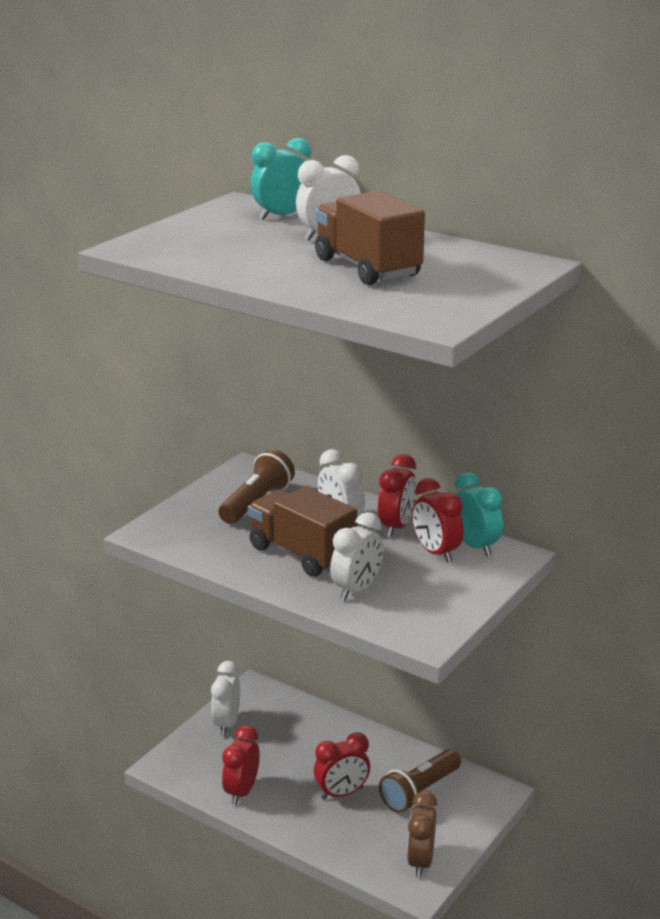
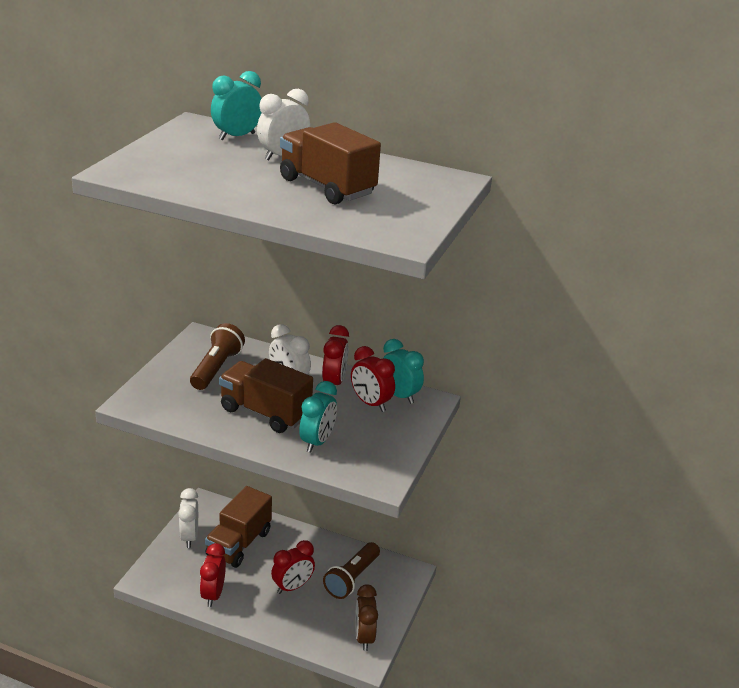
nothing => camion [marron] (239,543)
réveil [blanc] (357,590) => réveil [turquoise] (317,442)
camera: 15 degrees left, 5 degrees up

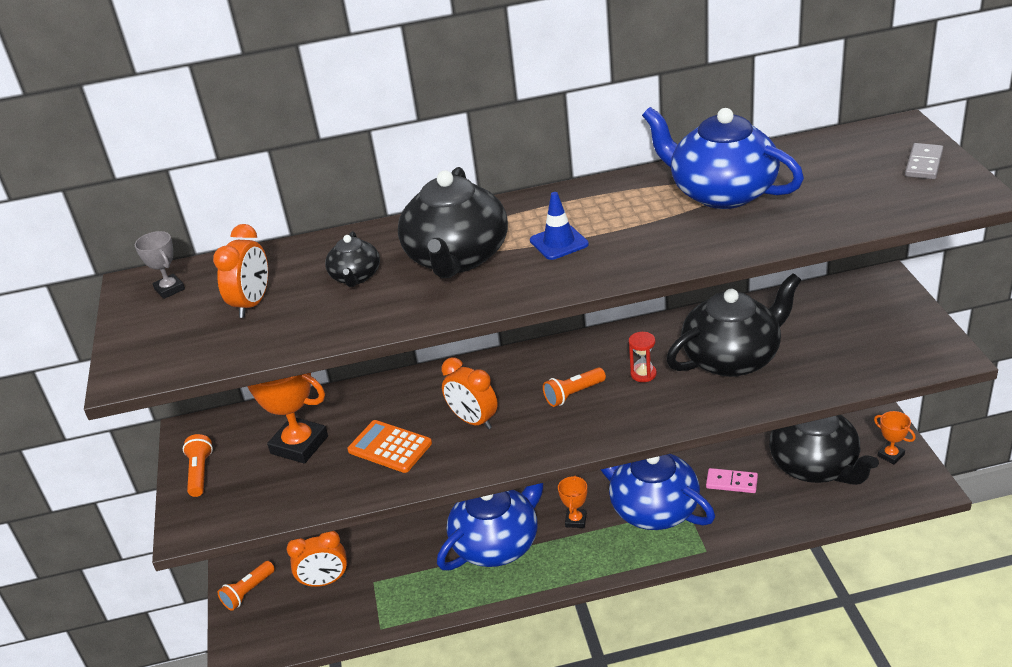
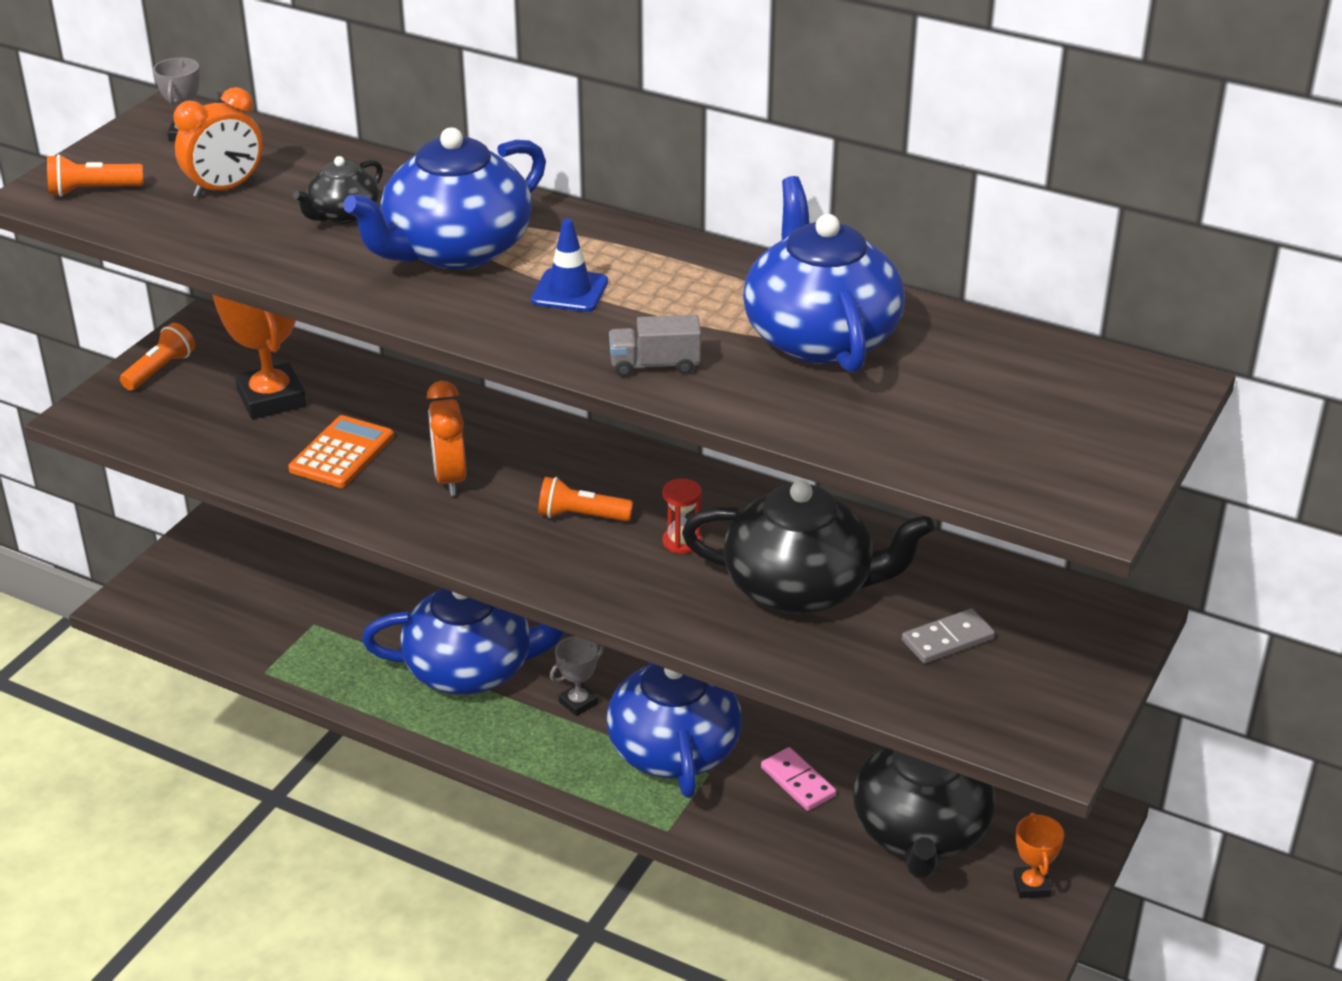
réveil [orange] (325,581) => nothing
nothing => camion [gris] (655,365)
lampe de poche [orange] (248,592) => lampe de poche [orange] (92,191), relocated
domino [gris] (923,164) => domino [gris] (947,639), relocated
théière [noir] (457,258) => théière [bleu] (455,250)
trophée [orange] (576,520) => trophée [gris] (578,702)
calculatrice [orange] (390,447) => calculatrice [orange] (342,453), 45 degrees clockwise
camera: 35 degrees right, 0 degrees up

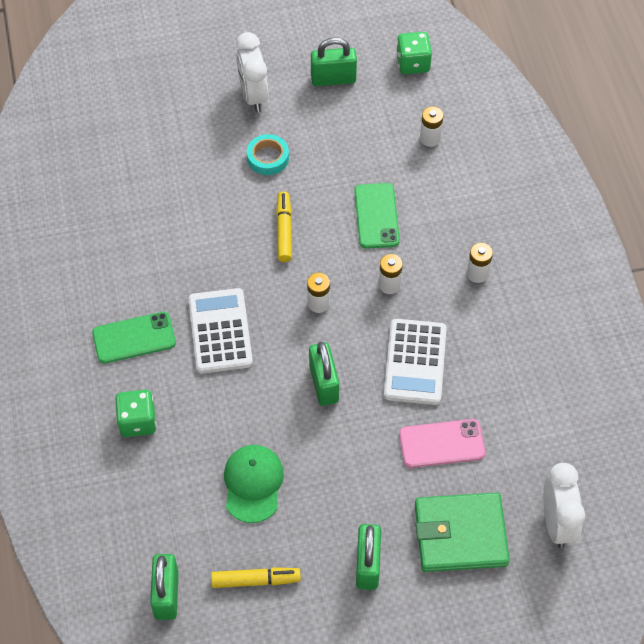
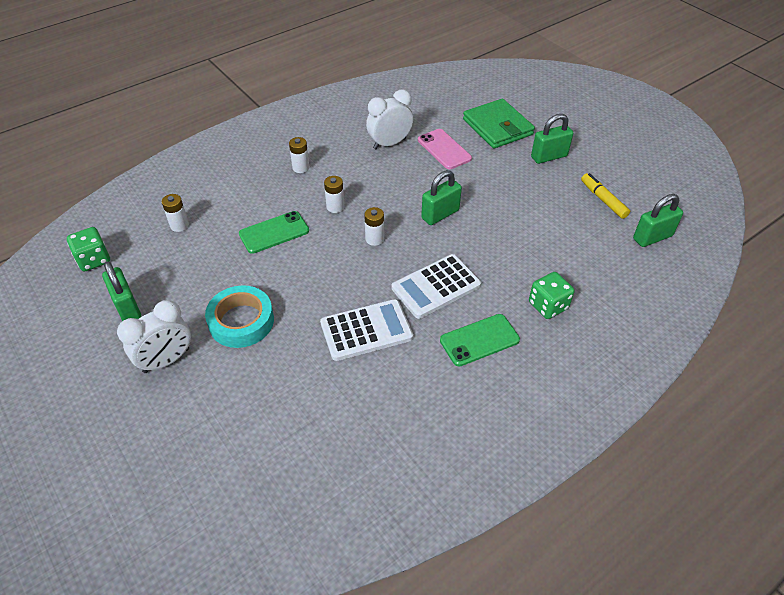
casquette [vert] (253,484) => nothing
feutre [jaune] (284,230) => nothing
calculatrice [blanc] (415,362) => calculatrice [blanc] (366,330), relocated
réveil [blanc] (557,523) => réveil [blanc] (389,143), relocated
téléphone [vert] (134,338) => téléphone [vert] (479,340), 75 degrees counterclockwise
ruban adhésif [turquoise] (268,158) => ruban adhésif [turquoise] (241,321), x1.55
camera: 115 degrees left, 10 degrees down

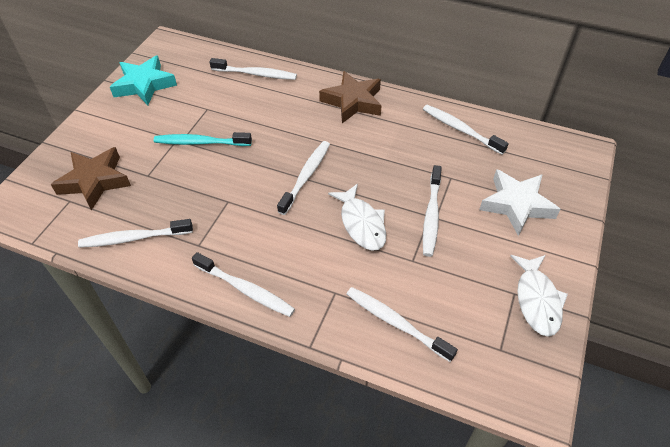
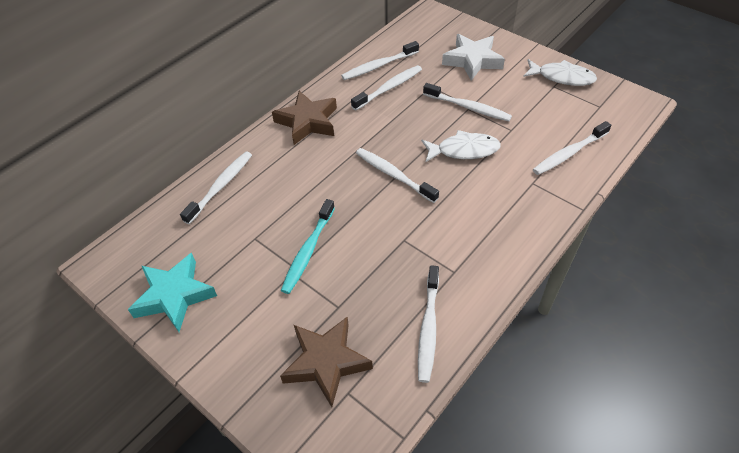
brosse à dents [blanc] (245,289) => brosse à dents [blanc] (389,88), relocated
camera: 70 degrees left, 0 degrees up

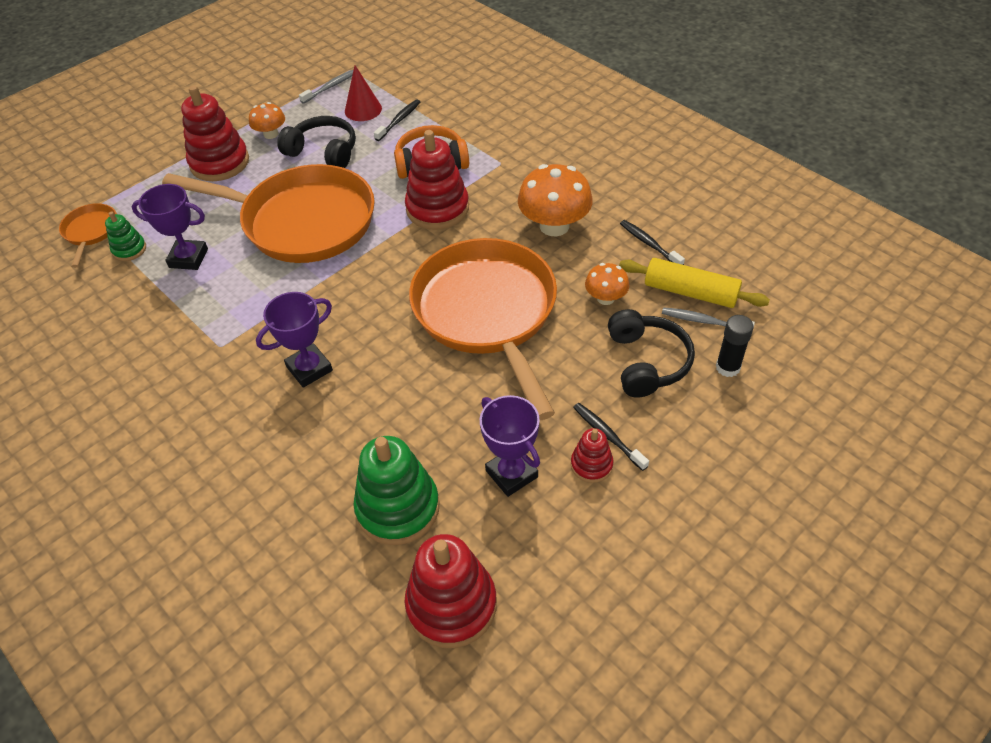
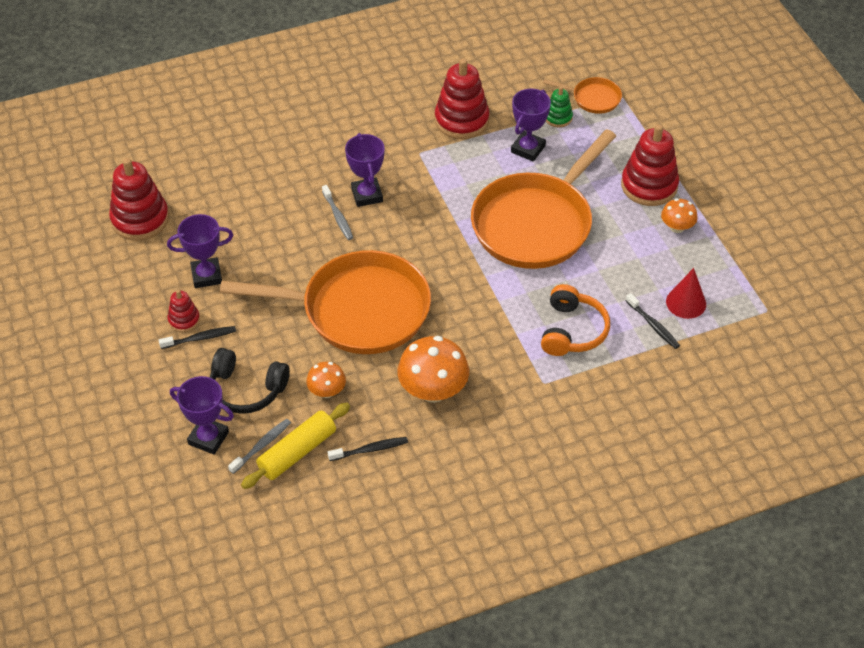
casque audio [noir] (323,152) => nothing
jouet à empiler [vert] (398,508) => nothing
brosse à dents [gris] (330,87) => brosse à dents [gris] (338,216), relocated
jouet à empiler [rouge] (437,208) => jouet à empiler [rouge] (461,120), relocated
bâton de colle [noir] (727,367) => trophée [violet] (208,438)
camera: 110 degrees right, 0 degrees up

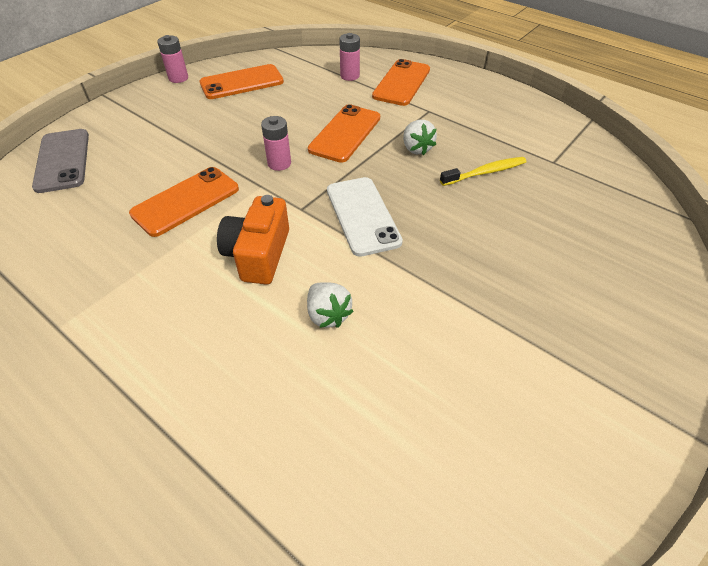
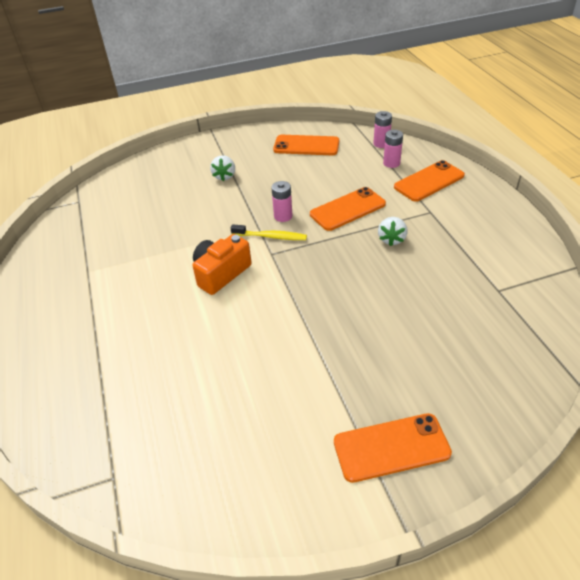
téléphone [gris] (63,160) => nothing
téléphone [blanc] (362,215) => nothing
téléphone [orange] (186,201) => téléphone [orange] (391,447), relocated
pile [rose] (178,78) => pile [rose] (381,144), relocated
fraise [blanc] (328,315) => fraise [blanc] (224,176), relocated
brosse à dents [jaune] (485,172) => brosse à dents [jaune] (271,237), relocated
camera: 35 degrees right, 5 degrees down

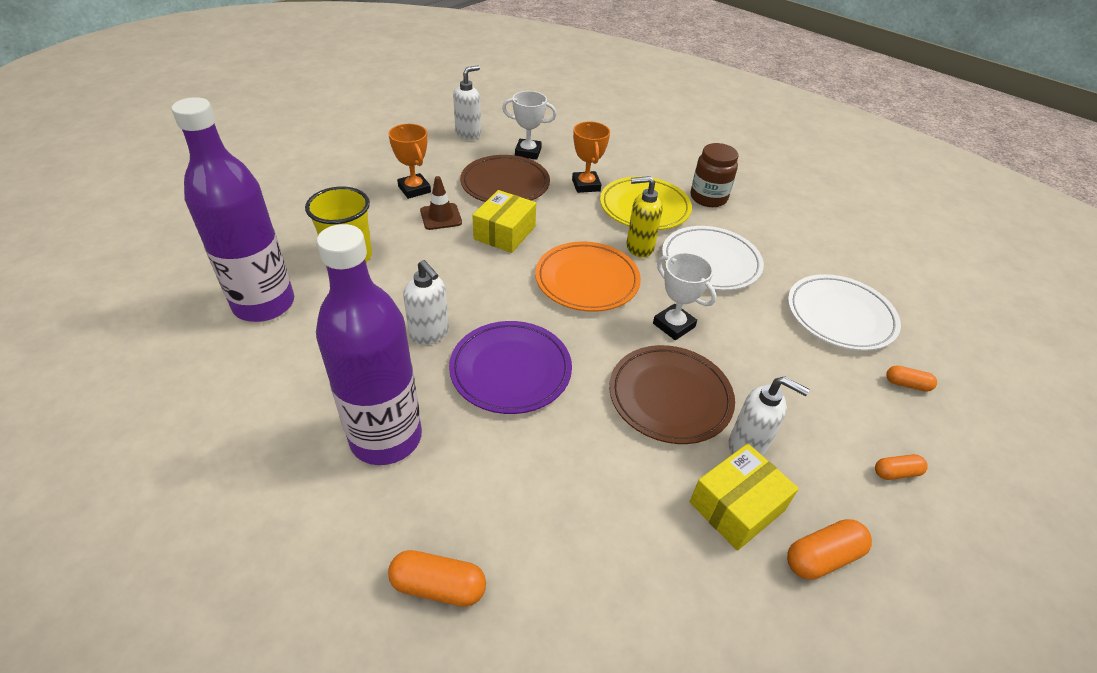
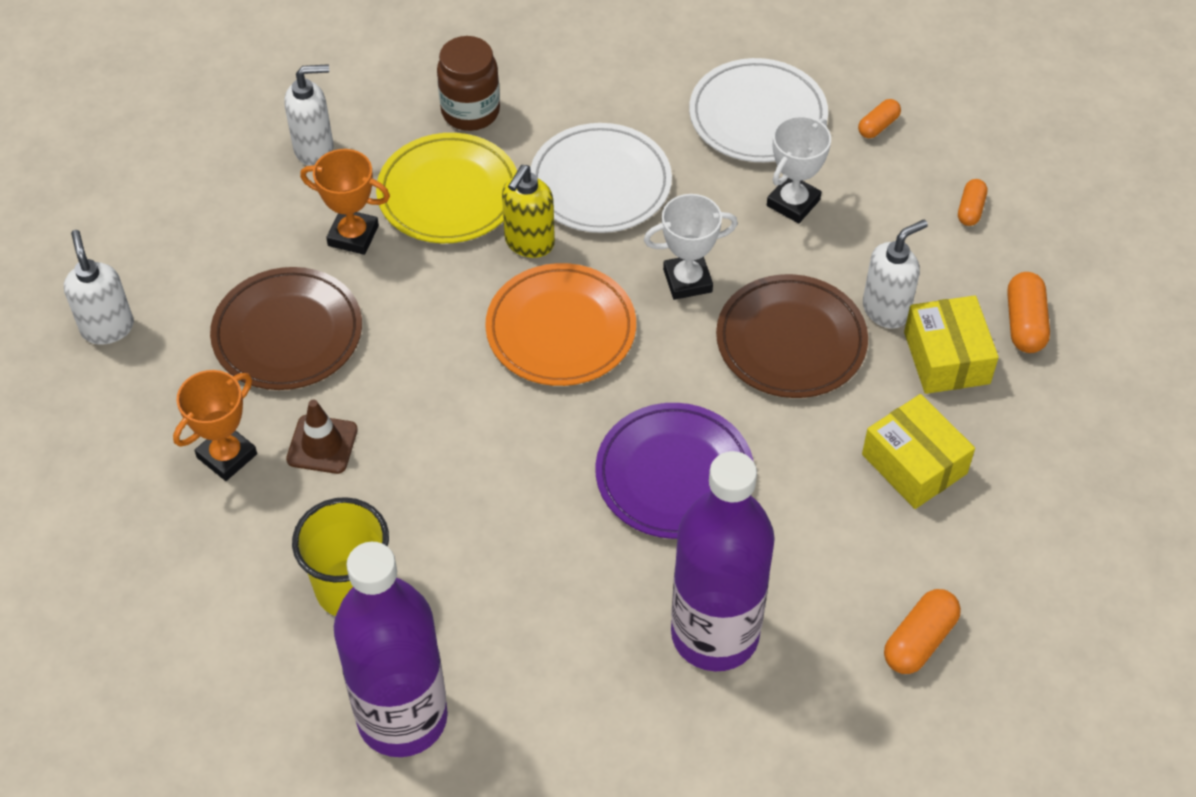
distributeur de savon [blanc] (430,334) => distributeur de savon [blanc] (314,149), relocated
boîte [jaune] (504,233) => boîte [jaune] (914,464), relocated
trophée [blanc] (528,152) => trophée [blanc] (793,203), relocated
trophée [orange] (414,189) => trophée [orange] (227,456), 45 degrees counterclockwise
camera: 60 degrees left, 10 degrees up

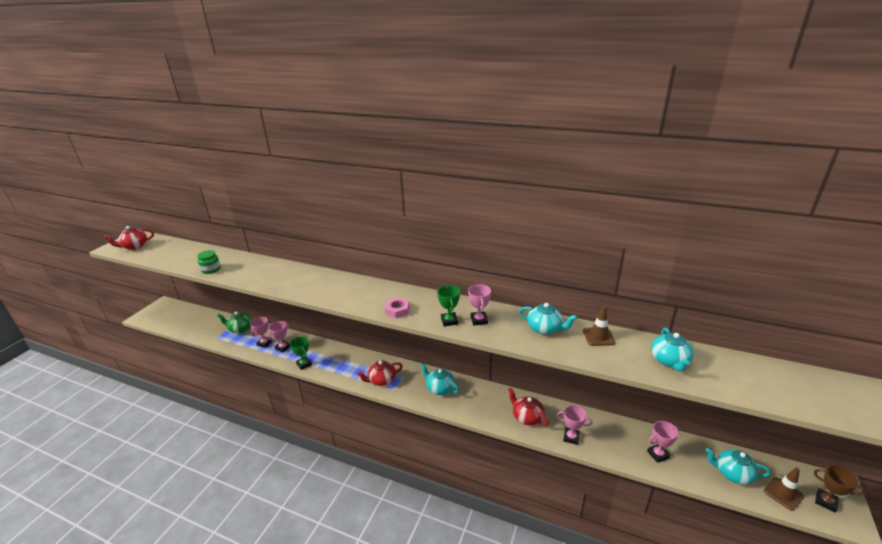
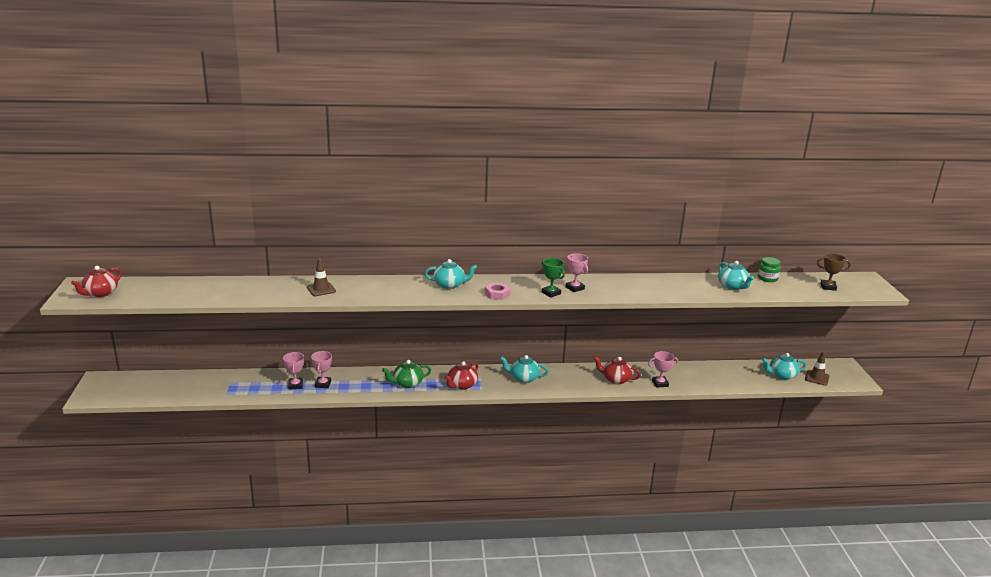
trophée [vert] (304,364) => nothing
trophée [rose] (658,454) => nothing
bocal [vert] (211,269) => bocal [vert] (767,278), relocated
théière [vert] (240,329) => théière [vert] (407,383), relocated
théière [turquoise] (545,329) => théière [turquoise] (450,285), relocated
cône de chantier [marron] (598,336) => cône de chantier [marron] (321,289), relocated
trophée [marron] (825,501) => trophée [marron] (828,287), relocated
camera: 30 degrees left, 5 degrees down

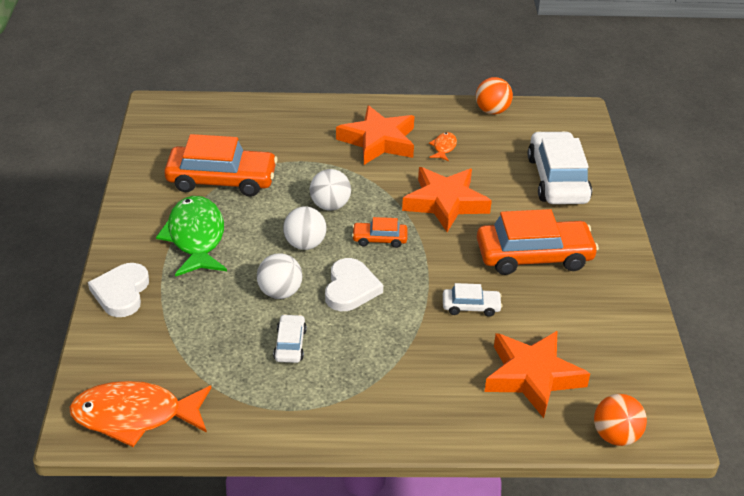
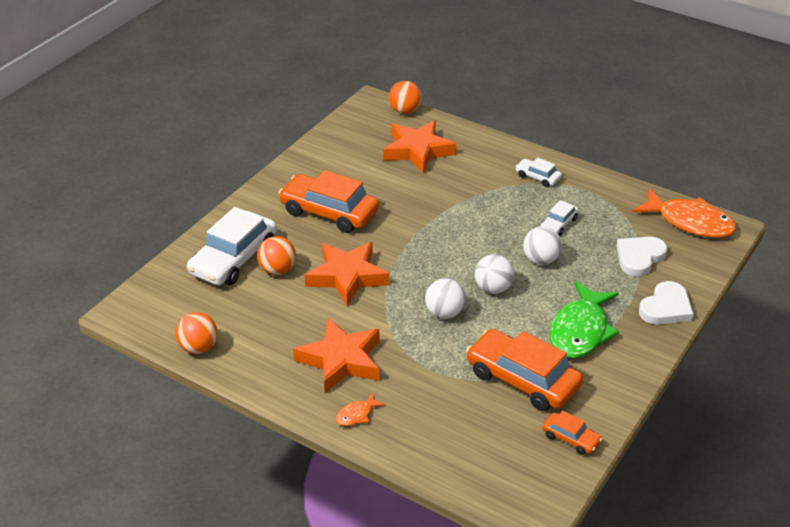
nothing => balle [orange] (277,270)
cœur [blanc] (350,288) => cœur [blanc] (639,257), relocated
voiture [orange] (379,239) => voiture [orange] (570,438), relocated
poisson [orange] (444,147) => poisson [orange] (356,415), relocated
voiture [blanc] (471,307) => voiture [blanc] (538,177), relocated
camera: 145 degrees left, 0 degrees up

